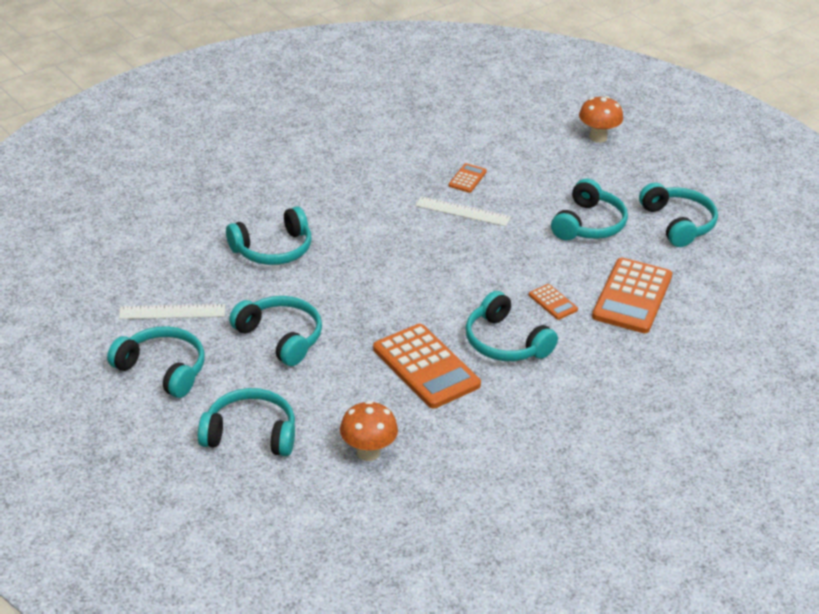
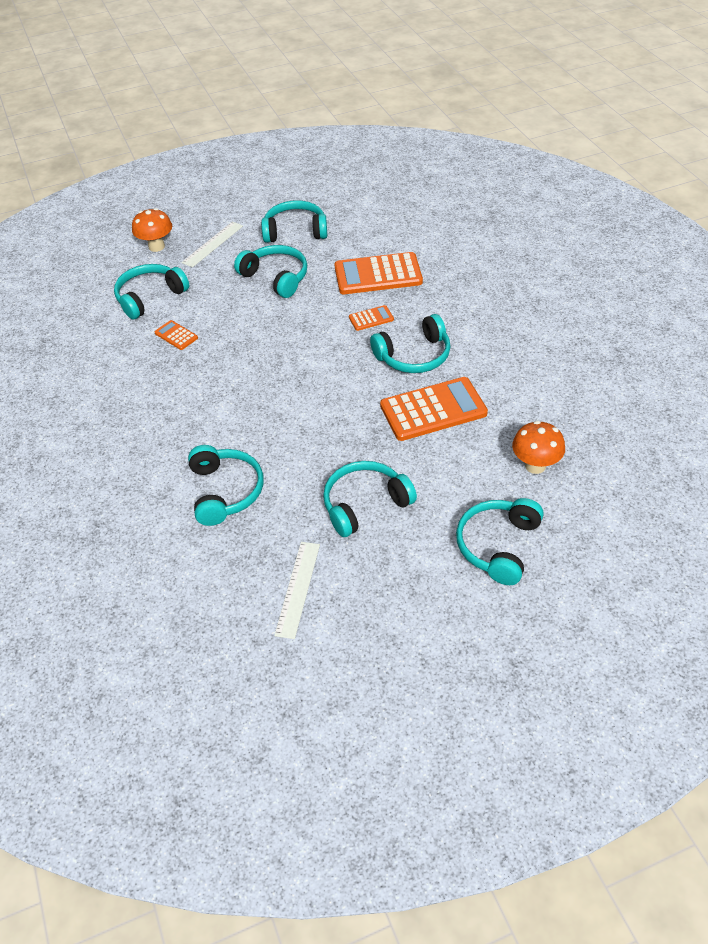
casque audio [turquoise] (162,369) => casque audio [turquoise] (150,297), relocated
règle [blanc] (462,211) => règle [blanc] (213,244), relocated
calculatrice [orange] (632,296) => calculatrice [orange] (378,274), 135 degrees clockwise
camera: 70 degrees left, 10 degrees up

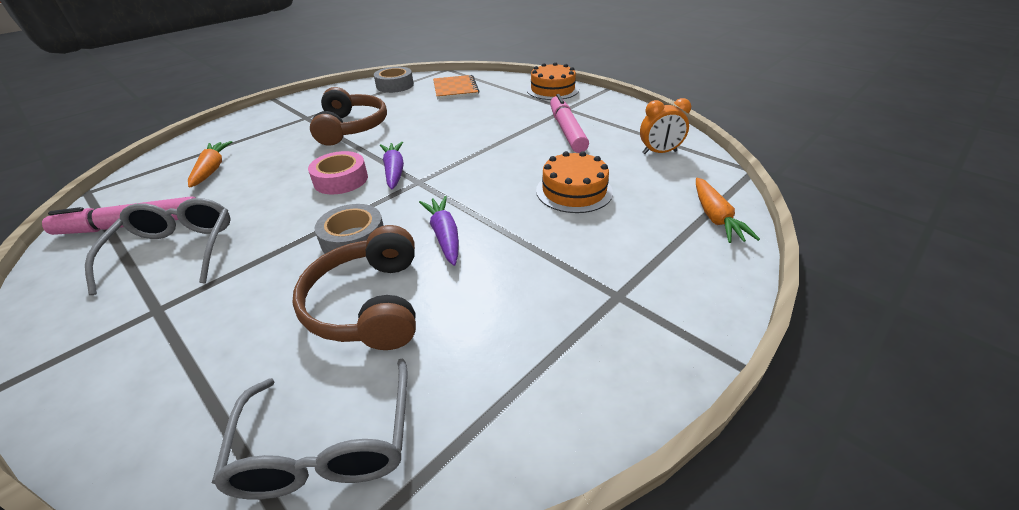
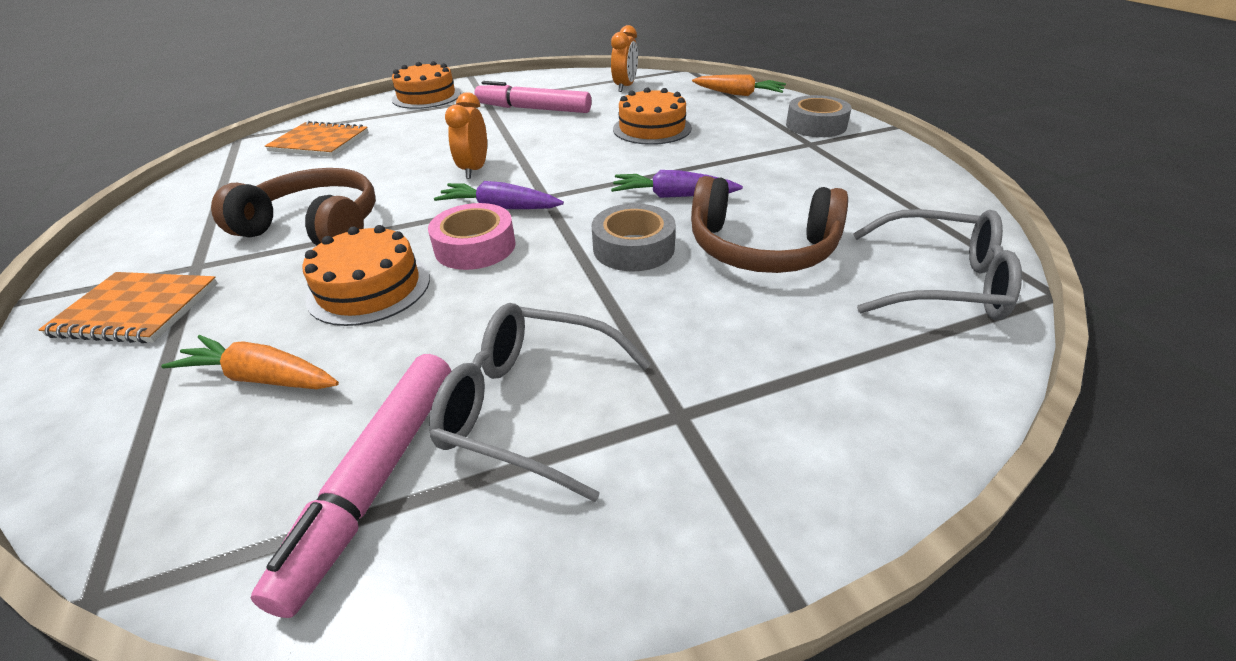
nothing => carnet [orange] (136,310)
nothing => gâteau [orange] (369,288)
nothing => réveil [orange] (474,170)
ruban adhésif [gris] (395,85) => ruban adhésif [gris] (816,125), relocated
camera: 65 degrees left, 0 degrees up

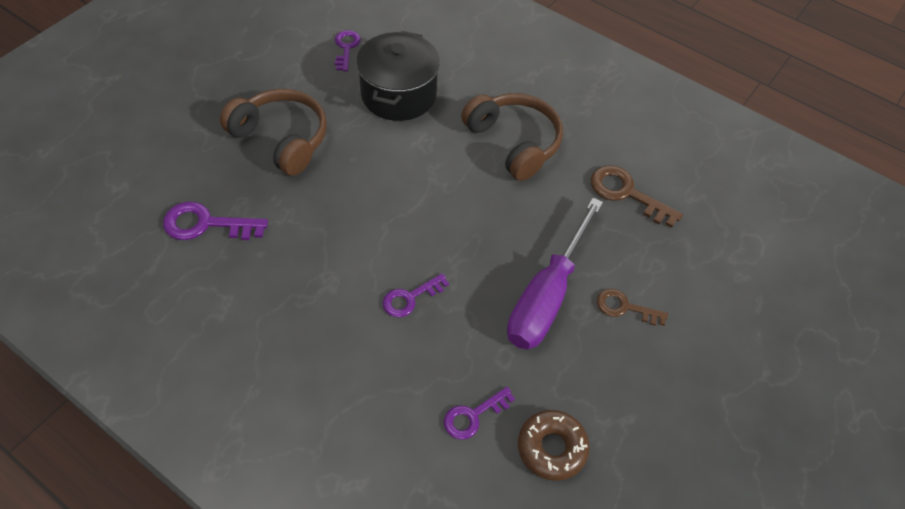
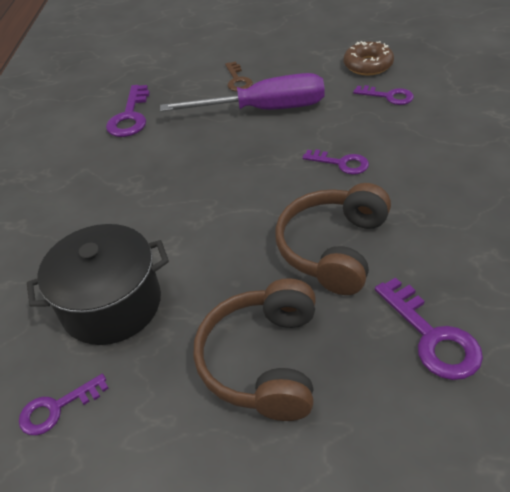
casque audio [marron] (513,142) => casque audio [marron] (334,248), relocated
clé [marron] (627,194) => clé [violet] (130,116)
camera: 115 degrees left, 10 degrees down

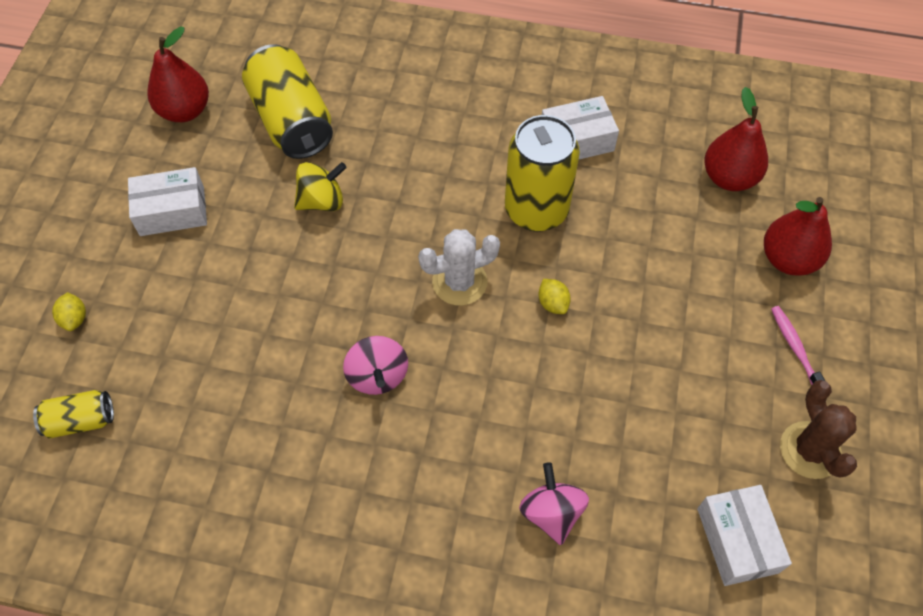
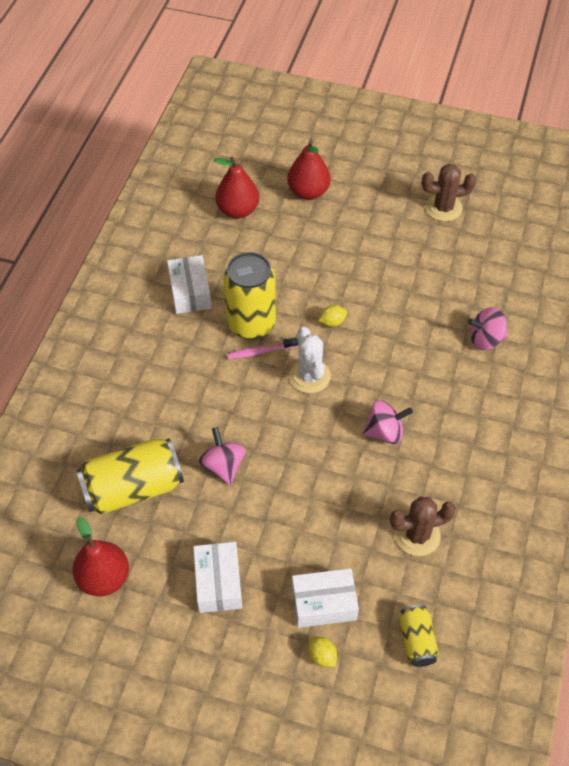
nothing => cactus [marron] (417,535)
boîte [blanc] (737,540) => boîte [blanc] (324,603), relocated
brosse à dents [rose] (795,348) => brosse à dents [rose] (260,352), relocated
toupie [jaune] (322,201) => toupie [rose] (223,466)
citron [jaune] (74,319) => citron [jaune] (322,656), 60 degrees clockwise
camera: 85 degrees left, 5 degrees down

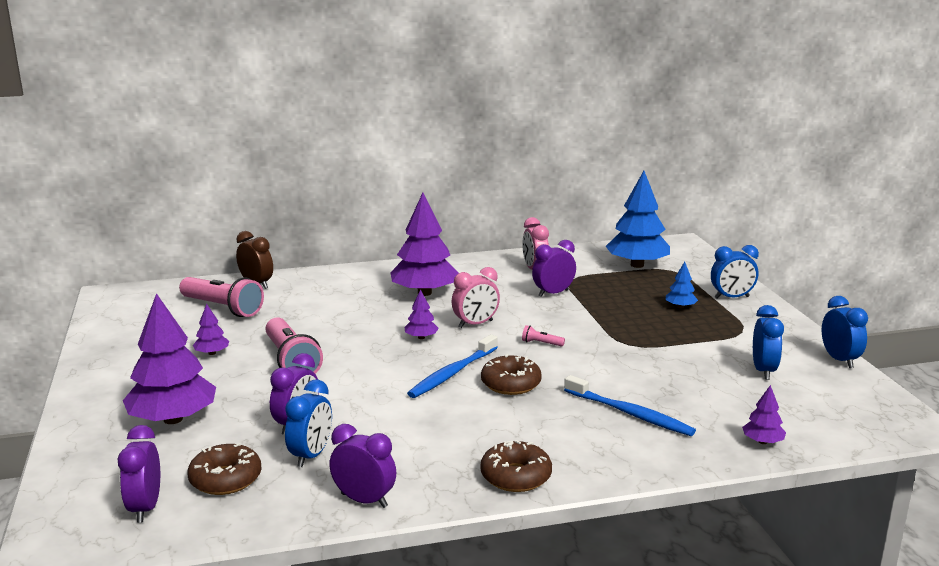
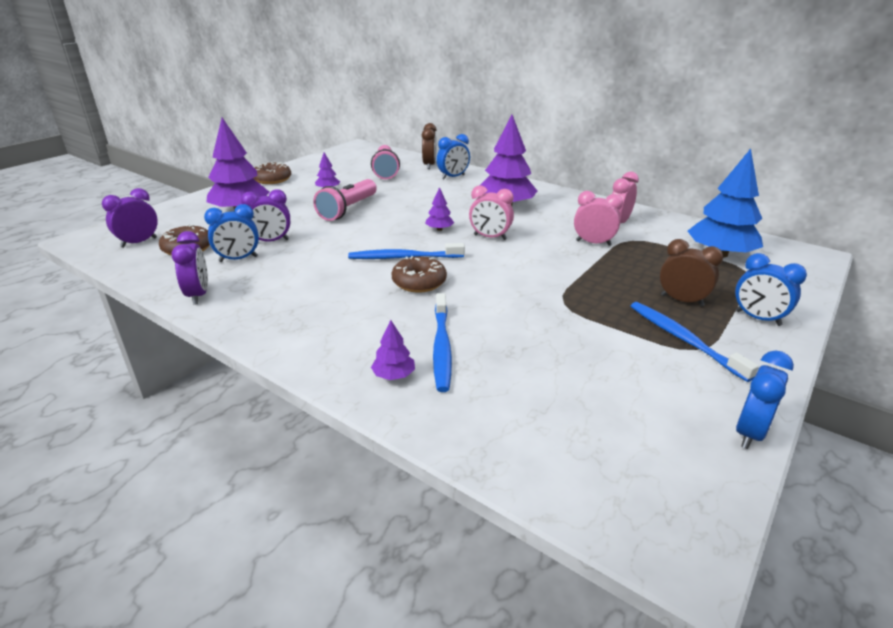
lampe de poche [rose] (541,343) => nothing
nothing => brosse à dents [bleu] (683,339)
beignet [marron] (516,476) => beignet [marron] (272,179), relocated
arbre [violet] (762,441) => arbre [violet] (394,375), relocated
réveil [bleu] (763,371) => réveil [bleu] (453,177), relocated
arbre [bleu] (680,307) => réveil [marron] (682,300)
réveil [violet] (553,293) => réveil [rose] (593,243)
camera: 50 degrees right, 10 degrees up

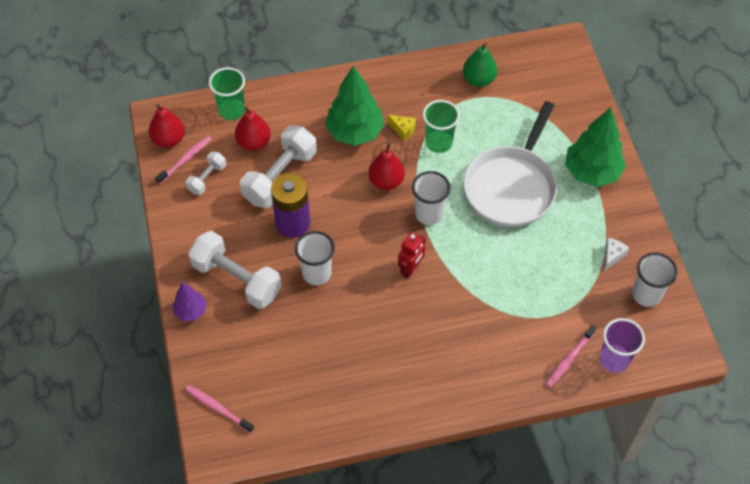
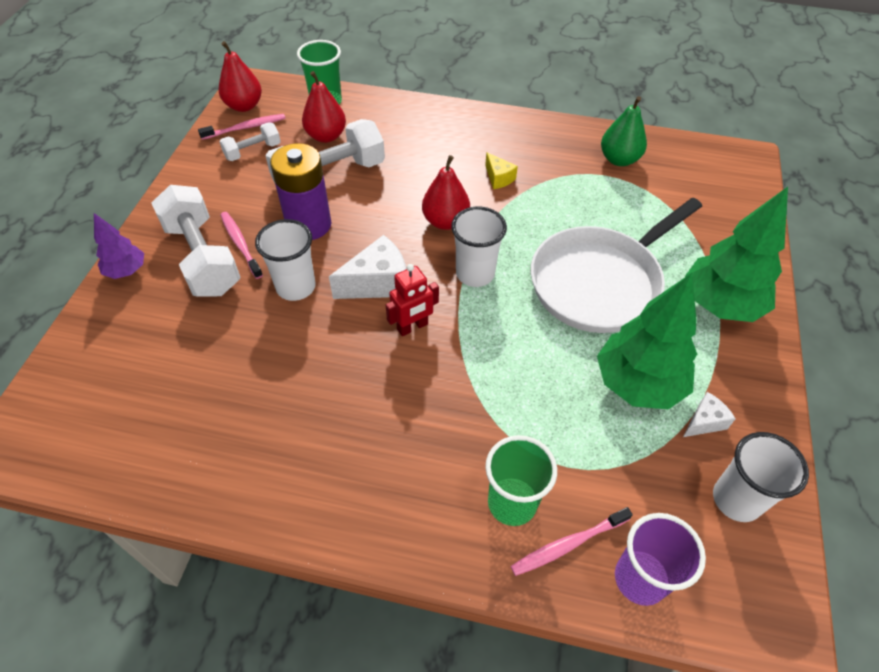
nothing => fromage [blanc] (378,283)
brosse à dents [rose] (218,408) => brosse à dents [rose] (240,244), relocated
arbre [vert] (355,132) => arbre [vert] (638,384), relocated
gobelet [vert] (438,143) => gobelet [vert] (512,503), relocated
camera: 25 degrees right, 5 degrees down

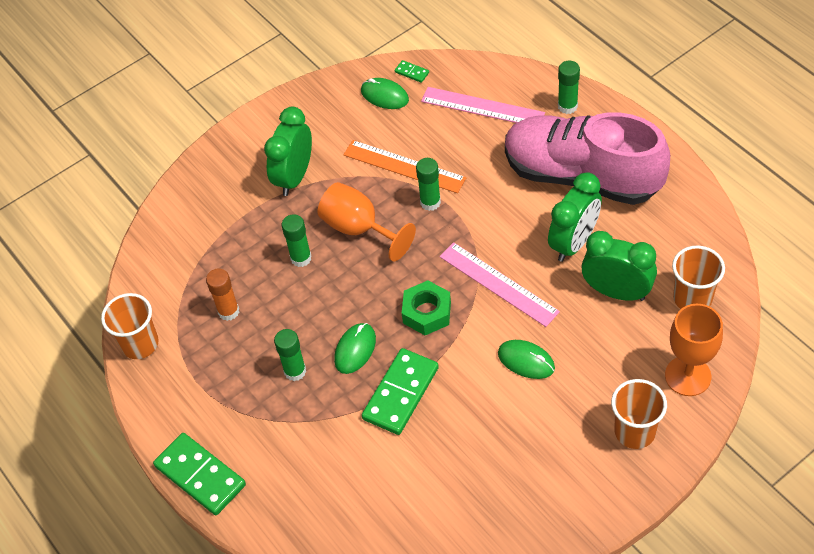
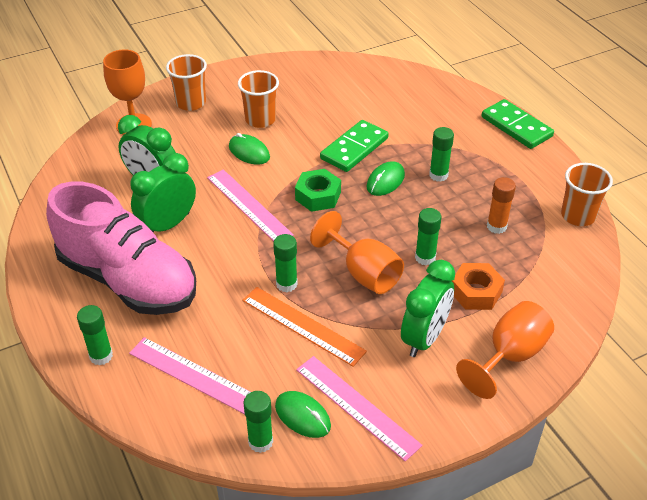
nothing => règle [rose] (357,406)
nothing => écrou [orange] (475,292)
nothing => verre à pied [orange] (509,356)
gobelet [orange] (692,298) => gobelet [orange] (260,119), relocated
domino [vert] (412,72) => bâton de colle [vert] (260,442)
camera: 175 degrees left, 10 degrees down

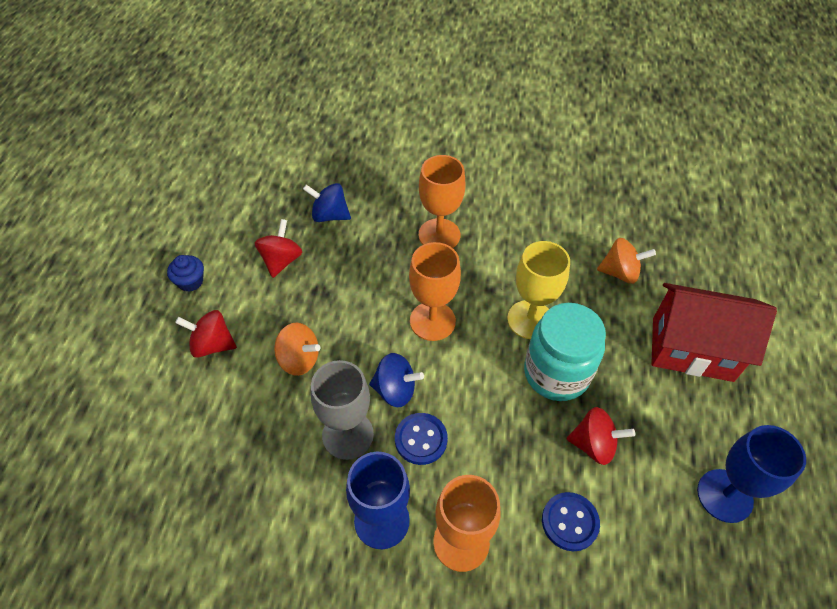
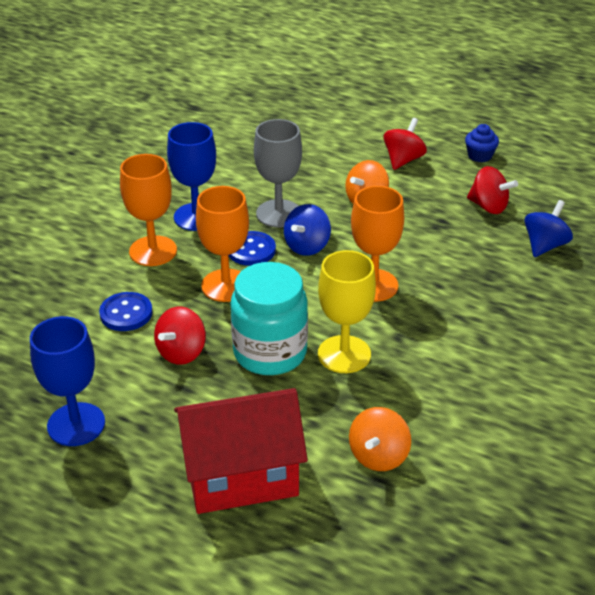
verre à pied [orange] (439,235) => verre à pied [orange] (226,285), relocated
maison [rouge] (692,349) => maison [rouge] (241,476), 45 degrees clockwise
camera: 110 degrees right, 15 degrees down

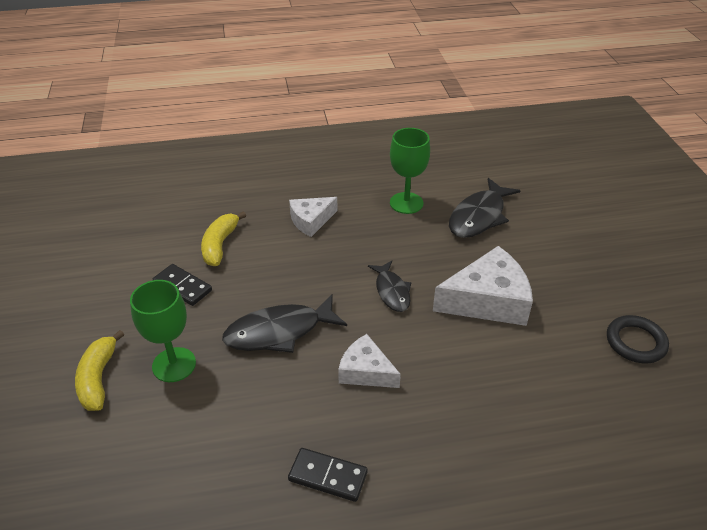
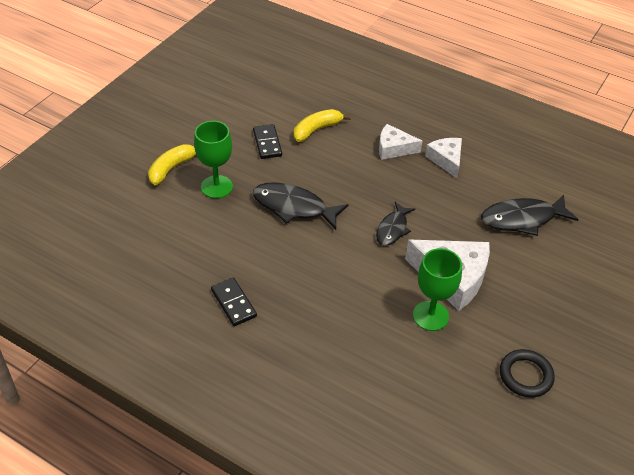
fromage [blanc] (366,371) => fromage [blanc] (446,160), relocated
verre à pied [vert] (406,203) => verre à pied [vert] (430,316), relocated
camera: 40 degrees right, 5 degrees up

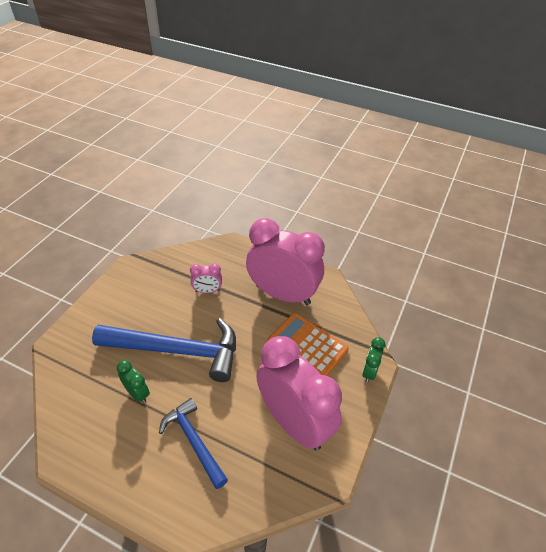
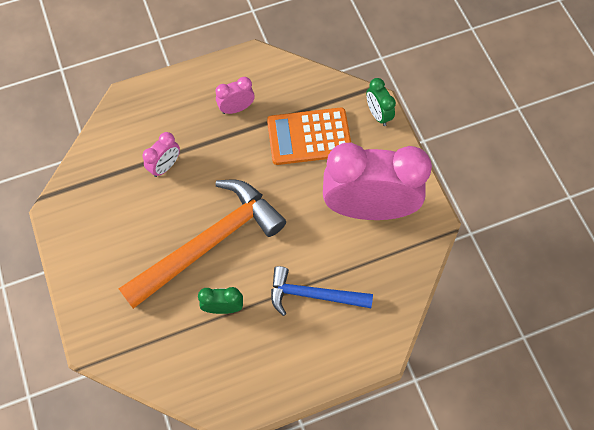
marteau [bleu] (177,350) => marteau [orange] (209,243)
réveil [rose] (283,294) => réveil [rose] (236,108), x0.42
camera: 45 degrees left, 20 degrees up

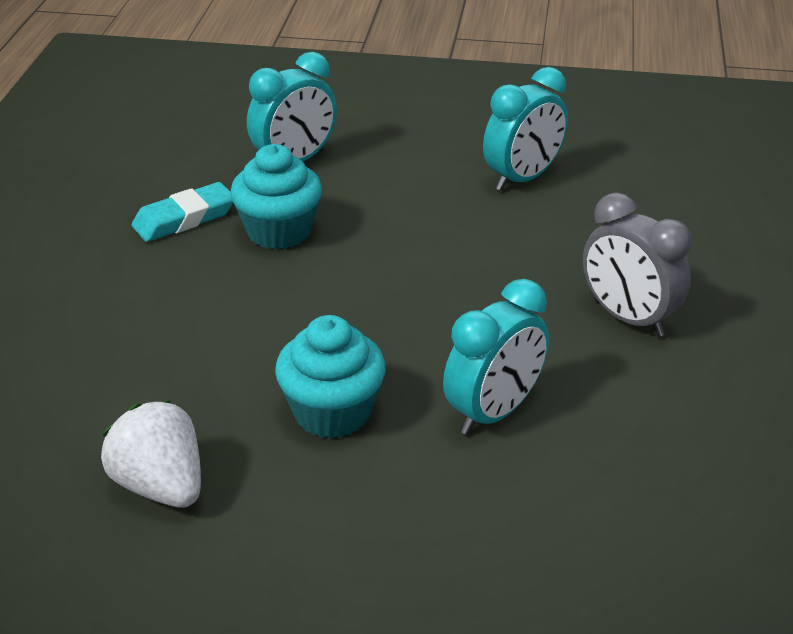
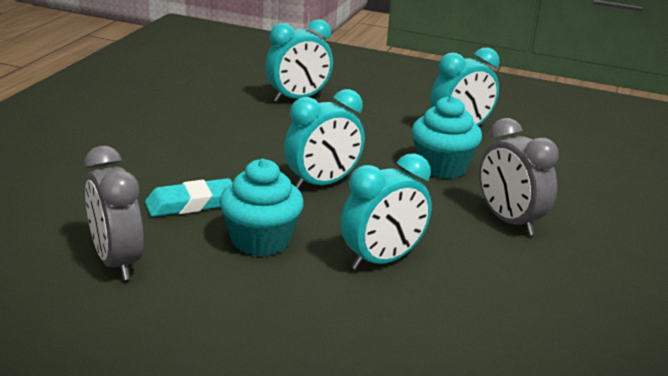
nothing => réveil [turquoise] (322,184)
gomme [turquoise] (184,219) => gomme [turquoise] (191,204), relocated
muffin [turquoise] (279,231) => muffin [turquoise] (442,167), relocated
fraise [blanc] (161,486) => réveil [gris] (116,262)
camera: 10 degrees right, 10 degrees down

